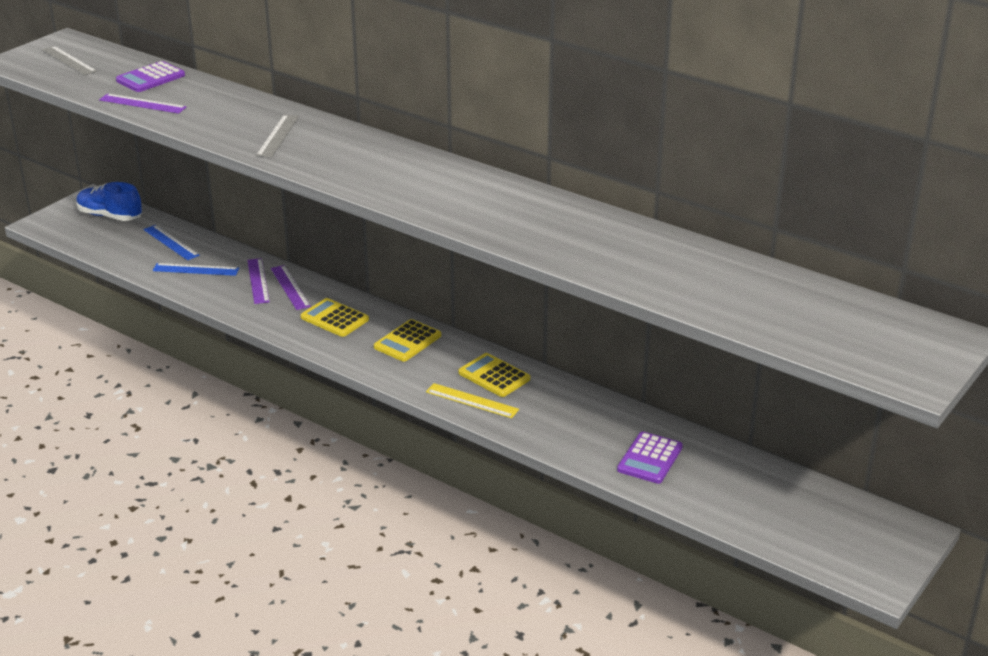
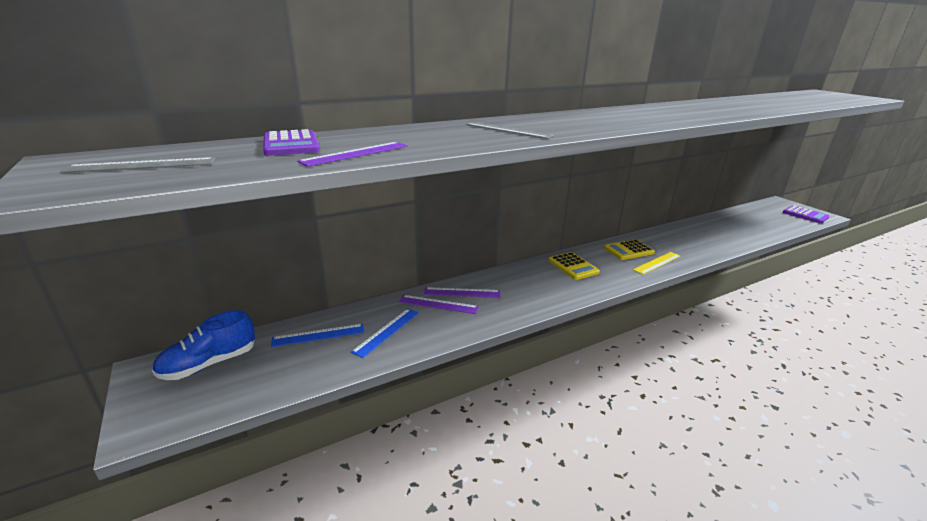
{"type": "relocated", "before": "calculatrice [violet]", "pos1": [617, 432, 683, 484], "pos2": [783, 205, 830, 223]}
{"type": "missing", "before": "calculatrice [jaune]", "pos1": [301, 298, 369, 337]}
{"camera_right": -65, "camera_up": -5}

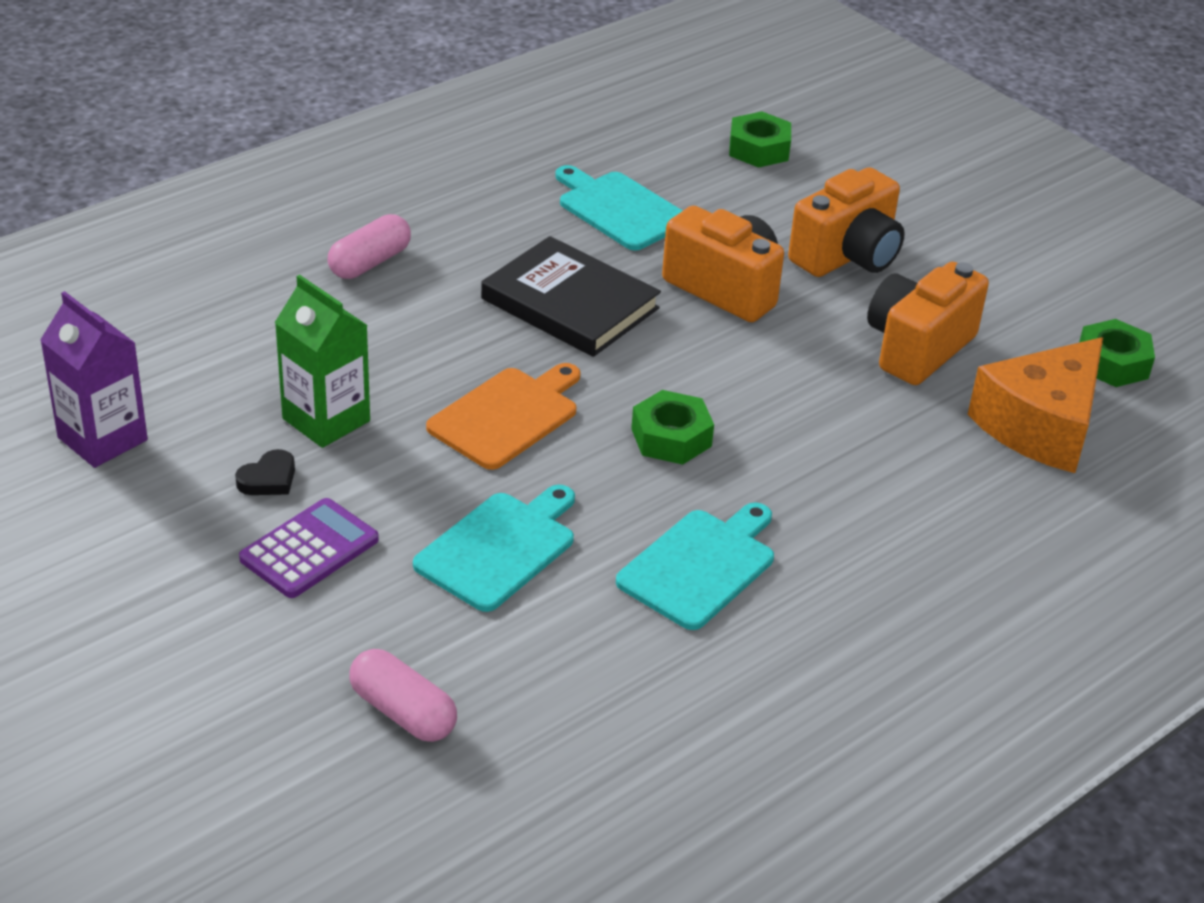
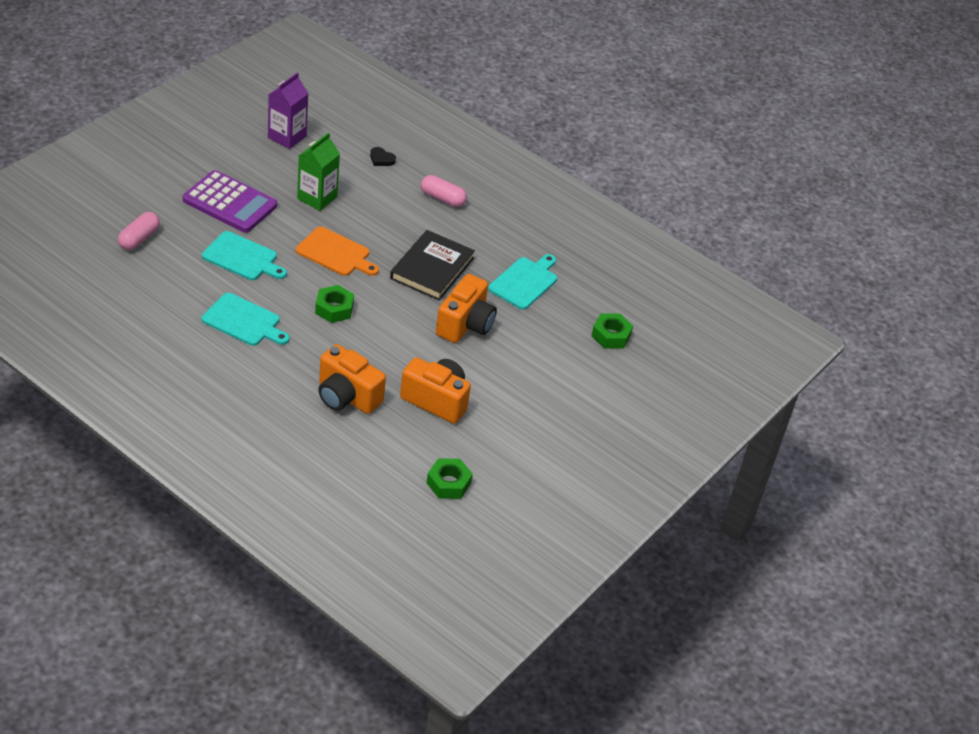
{"type": "size", "before": "calculatrice [violet]", "pos1": [239, 498, 379, 598], "pos2": [183, 170, 277, 233], "scale": 1.56}
{"type": "relocated", "before": "appareil photo [orange]", "pos1": [788, 167, 905, 277], "pos2": [318, 344, 386, 414]}
{"type": "relocated", "before": "cœur [noir]", "pos1": [235, 449, 295, 495], "pos2": [370, 147, 396, 166]}
{"type": "missing", "before": "fromage [orange]", "pos1": [967, 337, 1103, 473]}
{"camera_right": 75, "camera_up": 5}

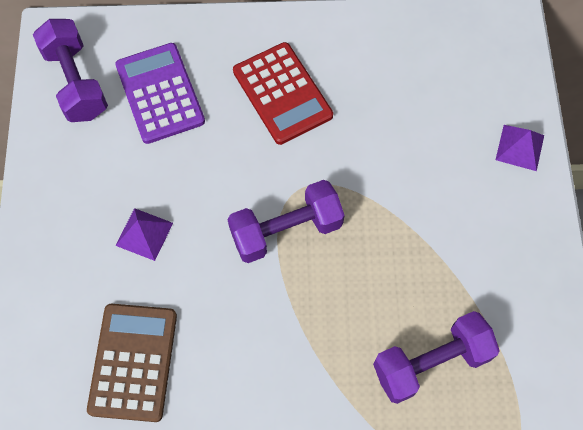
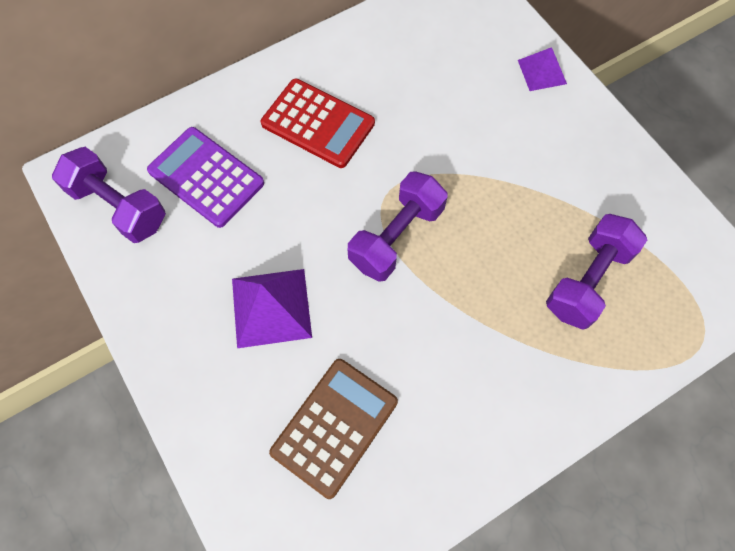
{"type": "size", "before": "pyramide [violet]", "pos1": [116, 208, 173, 261], "pos2": [232, 269, 312, 348], "scale": 1.63}
{"type": "spun", "before": "calculatrice [marron]", "pos1": [87, 304, 177, 422], "pos2": [269, 359, 398, 499], "turn": 60}
{"camera_right": -30, "camera_up": 0}

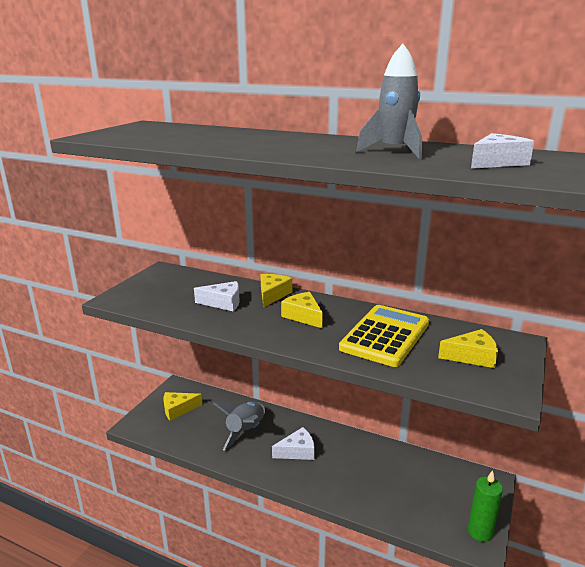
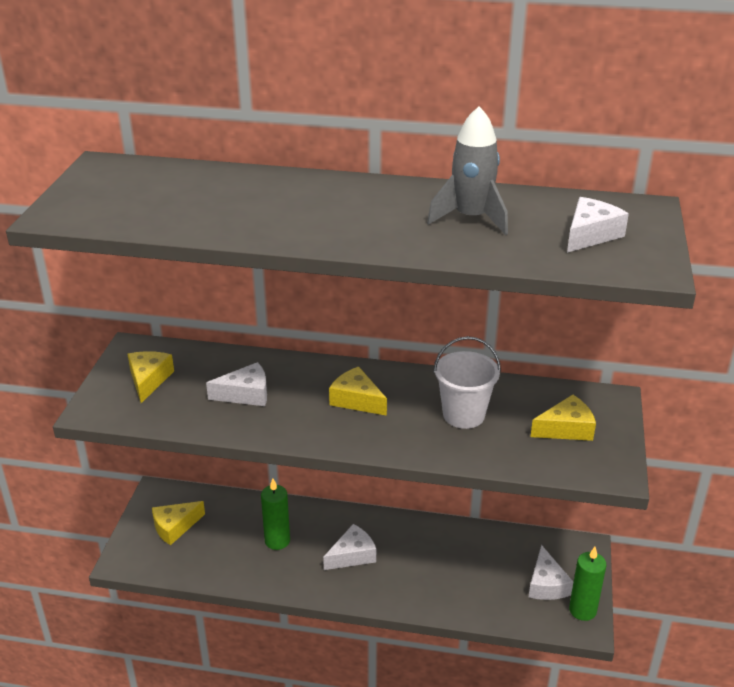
{"type": "relocated", "before": "fromage [jaune]", "pos1": [260, 274, 292, 307], "pos2": [128, 351, 174, 403]}
{"type": "exchanged", "before": "fusée [gris]", "after": "bougie [vert]", "pos1": [213, 401, 265, 451], "pos2": [261, 478, 290, 550]}
{"type": "exchanged", "before": "calculatrice [jaune]", "after": "seau [blanc]", "pos1": [339, 305, 429, 367], "pos2": [433, 336, 501, 429]}
{"type": "appeared", "after": "fromage [blanc]", "pos2": [529, 545, 573, 600]}
{"camera_right": -15, "camera_up": 10}

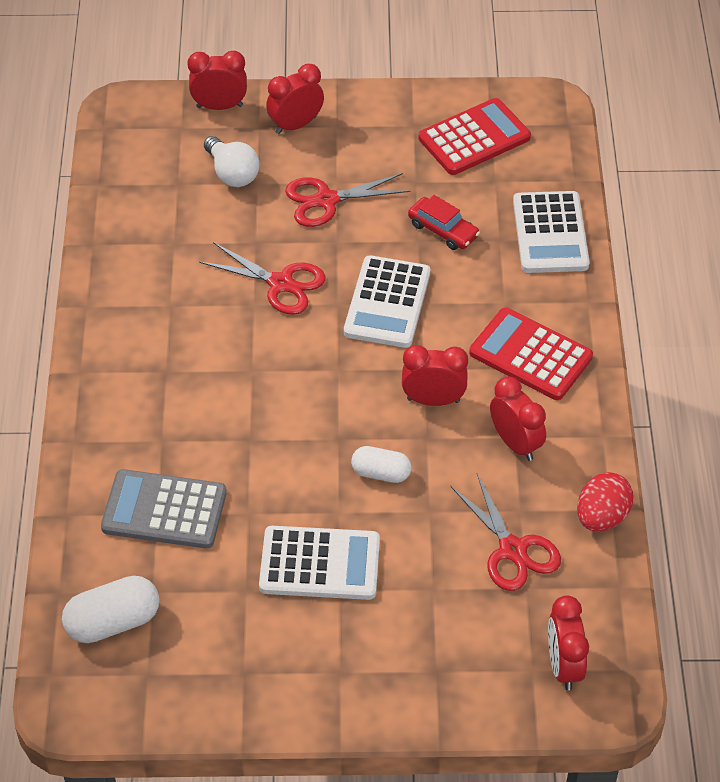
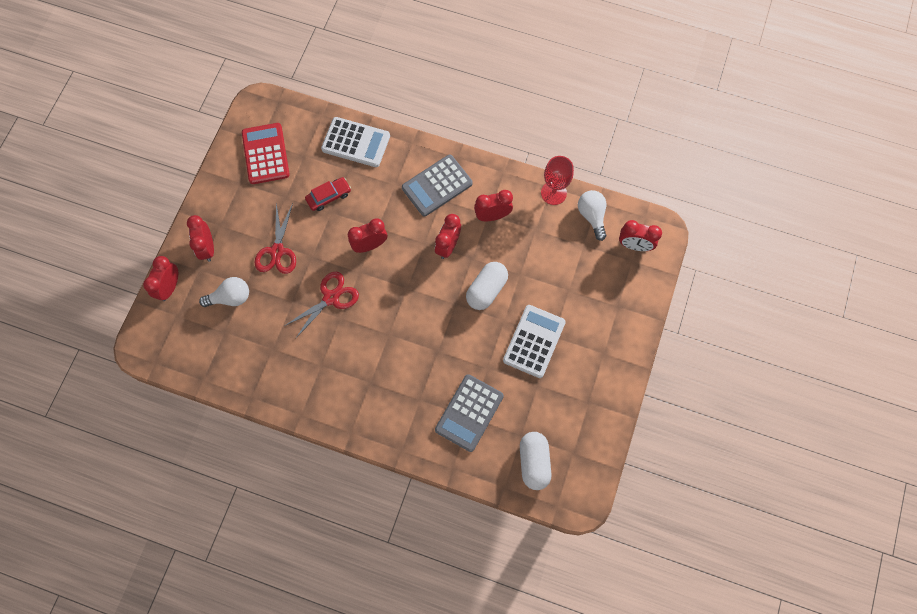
{"type": "exchanged", "before": "calculatrice [blanc]", "after": "réveil [rouge]", "pos1": [344, 255, 430, 348], "pos2": [348, 218, 387, 253]}
{"type": "colour", "before": "calculatrice [rouge]", "after": "calculatrice [gris]", "pos1": [469, 307, 593, 400], "pos2": [402, 155, 473, 216]}
{"type": "size", "before": "gélule [blanc]", "pos1": [351, 446, 412, 483], "pos2": [466, 262, 508, 310], "scale": 1.54}
{"type": "exchanged", "before": "œuf [rouge]", "after": "verre à pied [rouge]", "pos1": [577, 472, 634, 531], "pos2": [541, 156, 574, 205]}
{"type": "appeared", "after": "ampoule [blanc]", "pos2": [578, 190, 607, 241]}
{"type": "missing", "before": "ciseaux [rouge]", "pos1": [450, 474, 561, 591]}
{"camera_right": -70, "camera_up": 20}

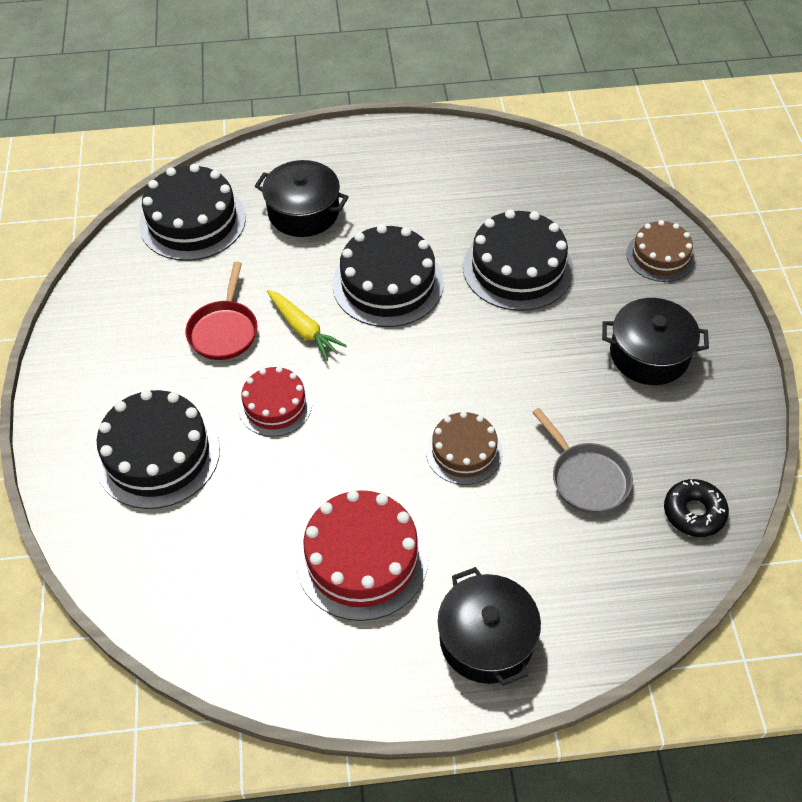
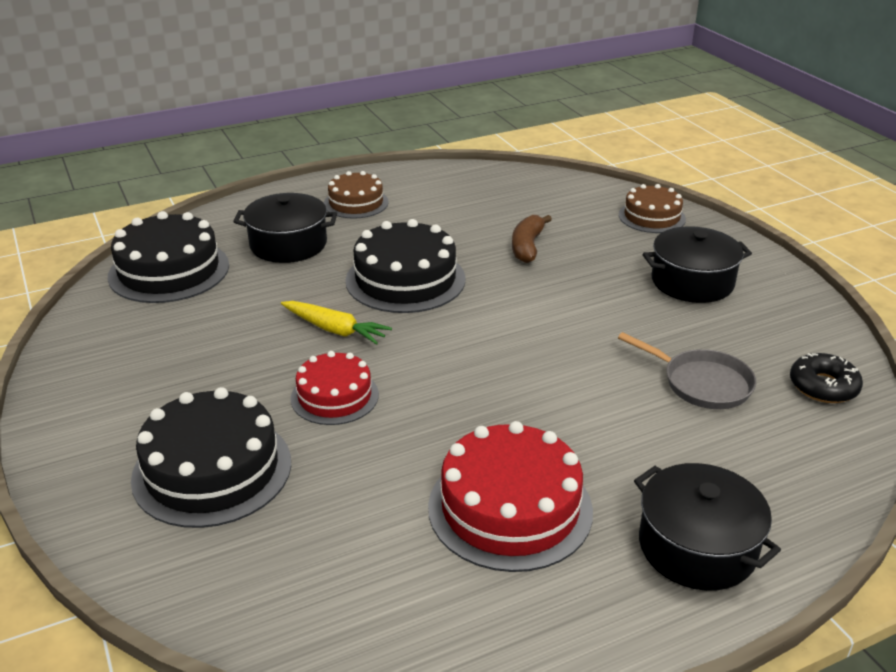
{"type": "relocated", "before": "gâteau [marron]", "pos1": [426, 411, 502, 485], "pos2": [324, 171, 389, 219]}
{"type": "exchanged", "before": "gâteau [noir]", "after": "banane [marron]", "pos1": [463, 210, 573, 311], "pos2": [512, 215, 552, 263]}
{"type": "missing", "before": "poêle [rouge]", "pos1": [185, 262, 258, 360]}
{"camera_right": -20, "camera_up": -20}

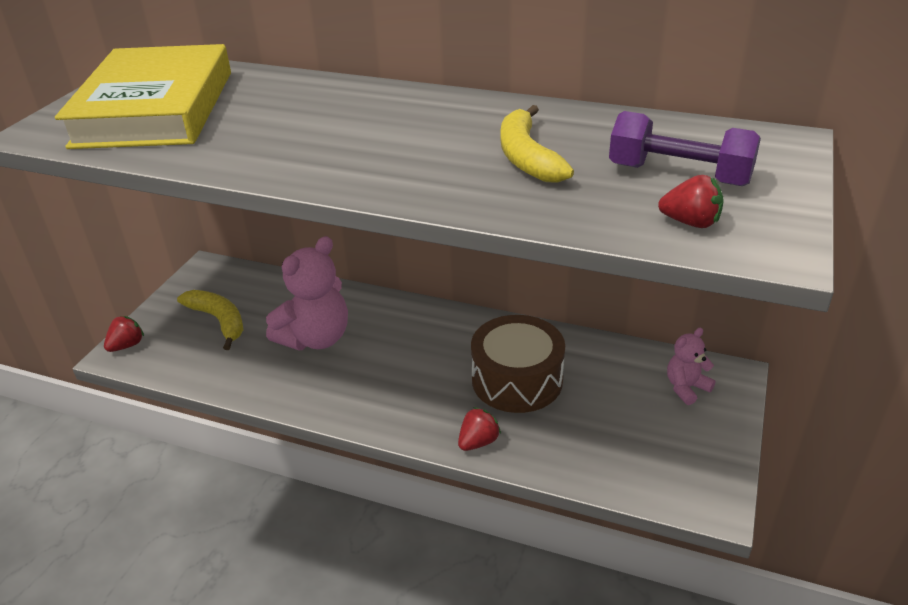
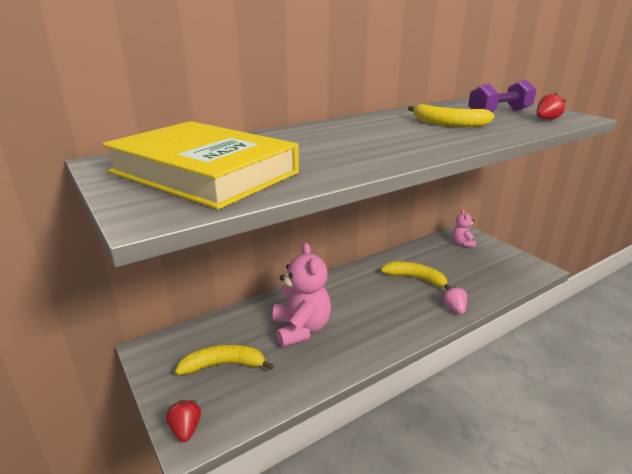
{"type": "exchanged", "before": "tambour [marron]", "after": "banane [jaune]", "pos1": [471, 315, 565, 413], "pos2": [381, 261, 451, 289]}
{"type": "colour", "before": "fraise [rouge]", "after": "fraise [rose]", "pos1": [458, 407, 501, 451], "pos2": [442, 286, 467, 314]}
{"camera_right": -55, "camera_up": -10}

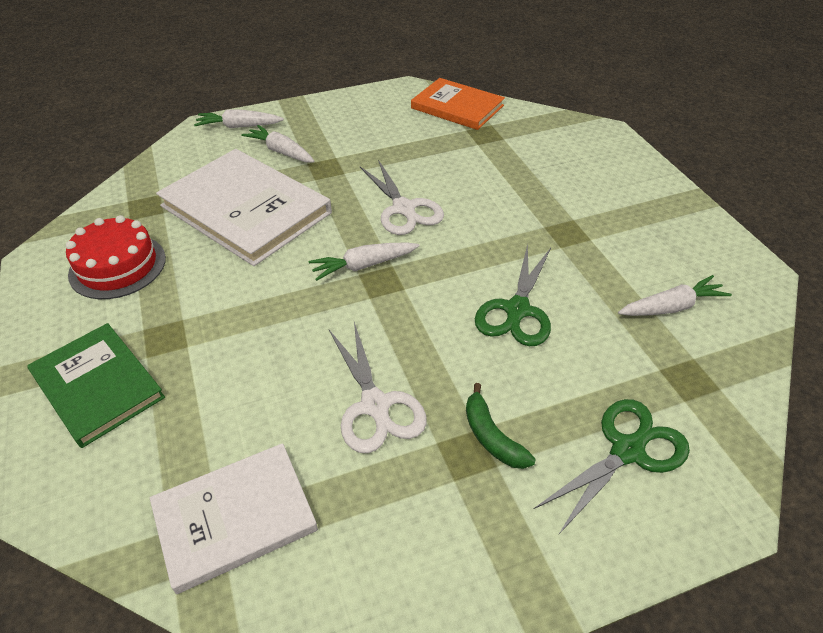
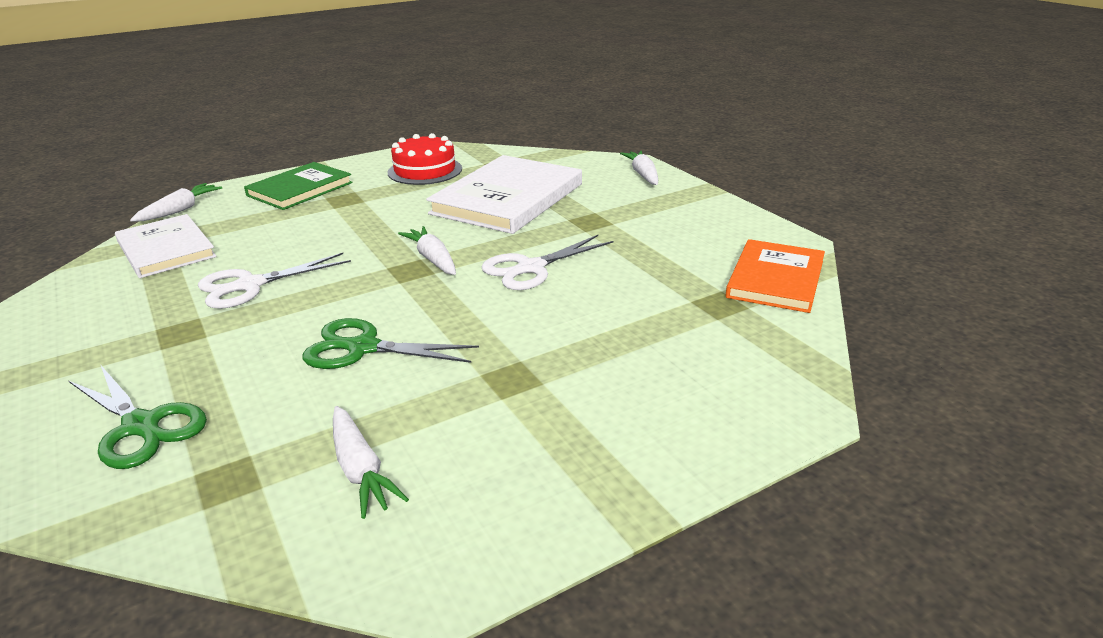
{"type": "relocated", "before": "carotte [blanc]", "pos1": [241, 125, 315, 162], "pos2": [130, 183, 222, 222]}
{"type": "missing", "before": "banane [vert]", "pos1": [466, 383, 536, 469]}
{"camera_right": 80, "camera_up": -15}

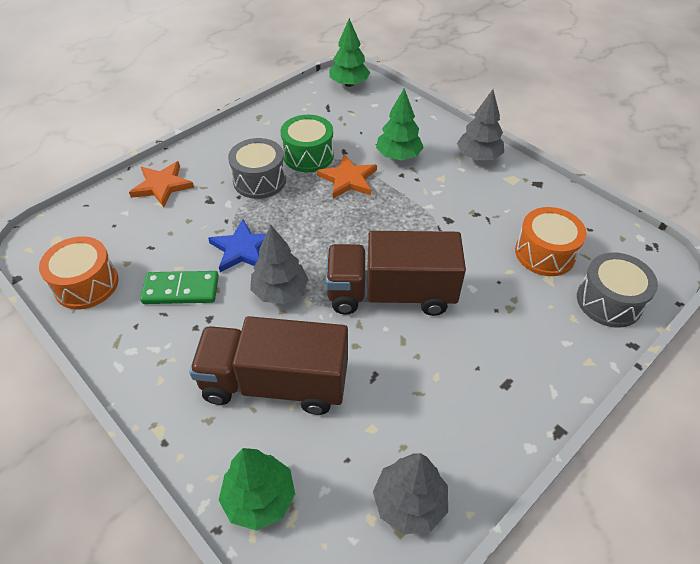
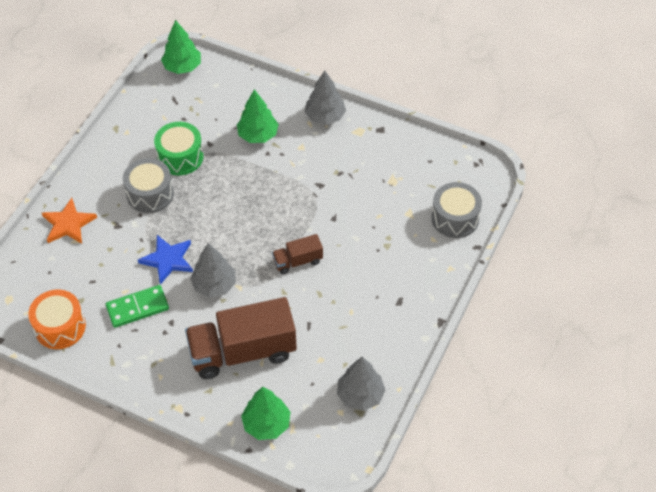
{"type": "size", "before": "camion [marron]", "pos1": [326, 231, 466, 316], "pos2": [272, 234, 323, 274], "scale": 0.49}
{"type": "missing", "before": "étoile [orange]", "pos1": [317, 154, 377, 199]}
{"type": "missing", "before": "tambour [orange]", "pos1": [515, 207, 587, 276]}
{"camera_right": -20, "camera_up": 5}

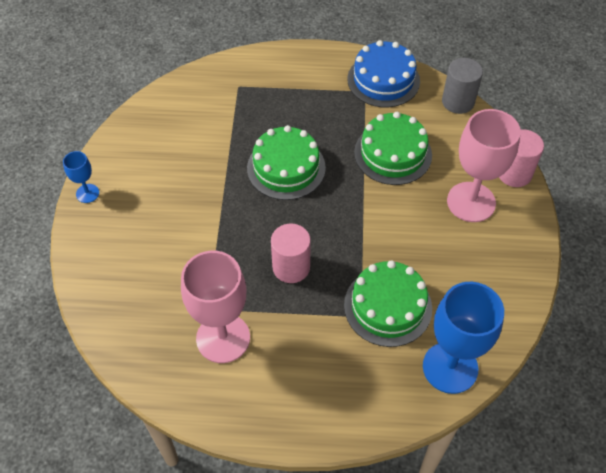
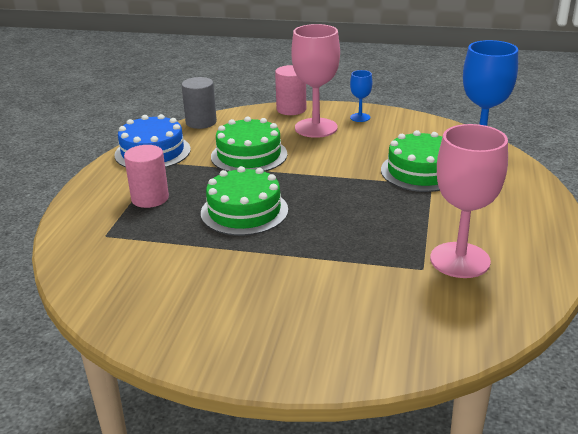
{"type": "relocated", "before": "cylindre [rose]", "pos1": [271, 224, 311, 283], "pos2": [124, 145, 169, 208]}
{"type": "relocated", "before": "verre à pied [bleu]", "pos1": [63, 151, 99, 203], "pos2": [350, 70, 372, 122]}
{"camera_right": -80, "camera_up": -25}

